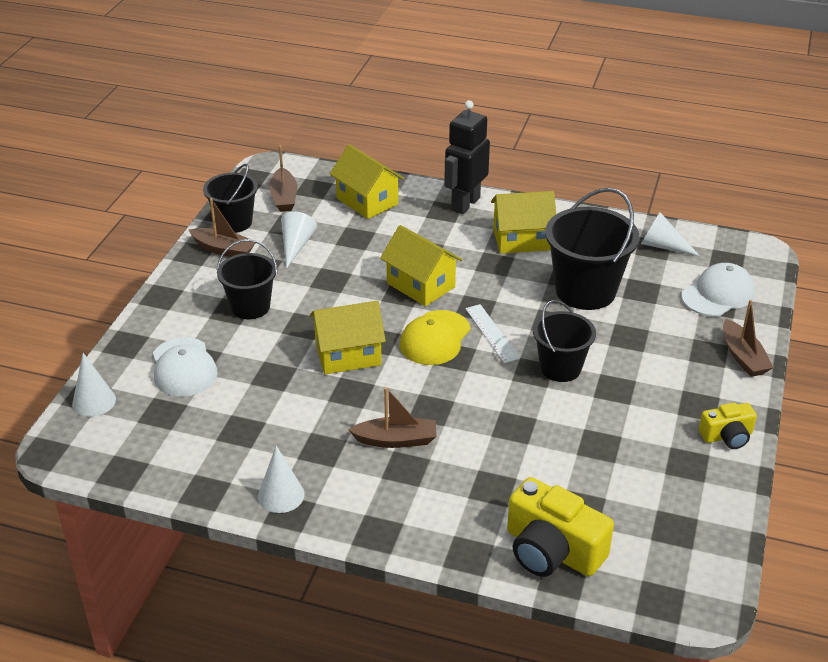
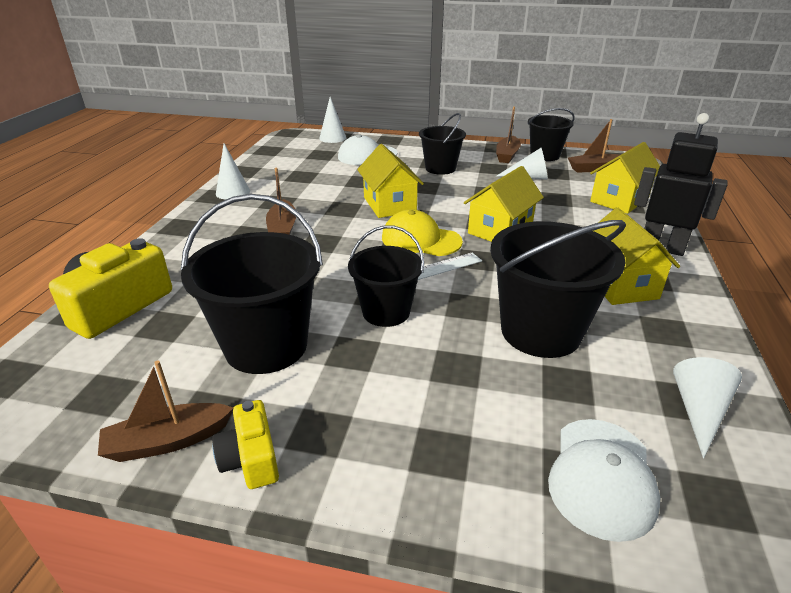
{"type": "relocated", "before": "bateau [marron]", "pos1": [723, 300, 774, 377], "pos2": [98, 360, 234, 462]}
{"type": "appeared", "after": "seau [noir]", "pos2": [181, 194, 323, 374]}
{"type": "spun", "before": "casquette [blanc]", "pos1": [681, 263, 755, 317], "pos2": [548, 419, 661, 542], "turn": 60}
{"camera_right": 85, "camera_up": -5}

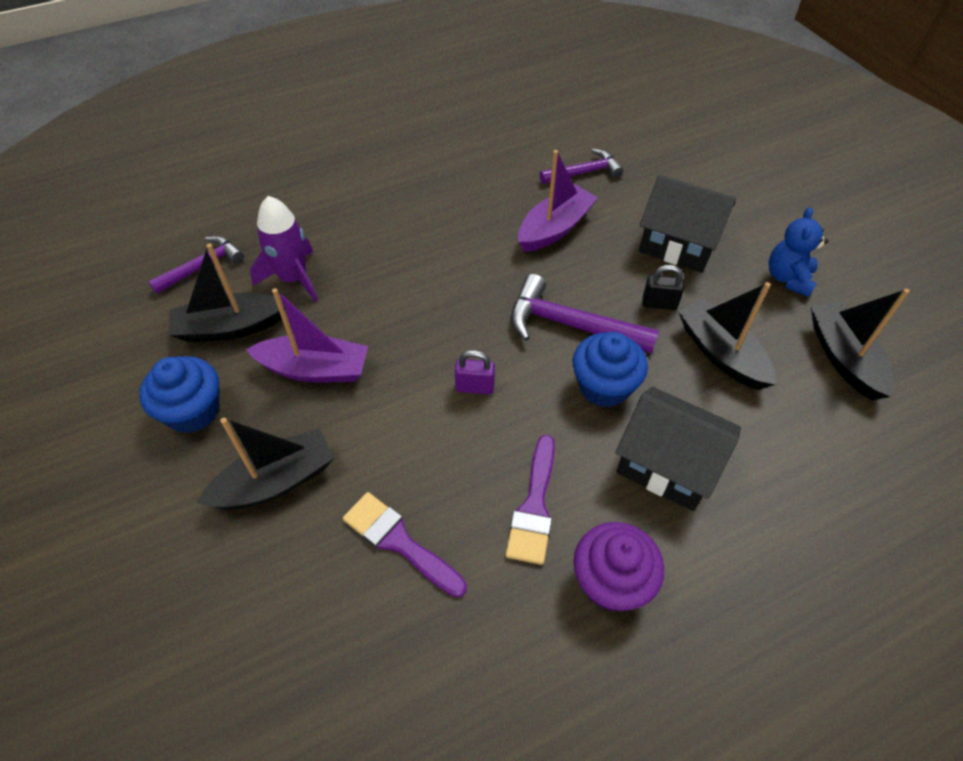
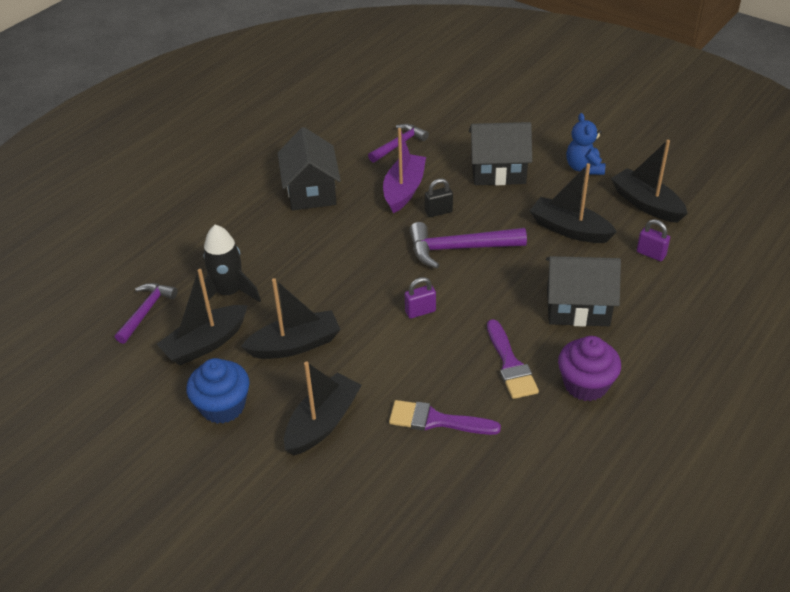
{"type": "colour", "before": "fusée [violet]", "after": "fusée [noir]", "pos1": [250, 196, 318, 302], "pos2": [201, 225, 261, 304]}
{"type": "colour", "before": "bateau [violet]", "after": "bateau [noir]", "pos1": [246, 288, 368, 382], "pos2": [241, 278, 341, 359]}
{"type": "appeared", "after": "maison [noir]", "pos2": [278, 127, 341, 211]}
{"type": "relocated", "before": "cadenas [noir]", "pos1": [643, 265, 684, 310], "pos2": [425, 178, 453, 217]}
{"type": "appeared", "after": "cadenas [violet]", "pos2": [637, 219, 670, 261]}
{"type": "missing", "before": "muffin [bleu]", "pos1": [573, 332, 648, 407]}
{"camera_right": -25, "camera_up": -10}

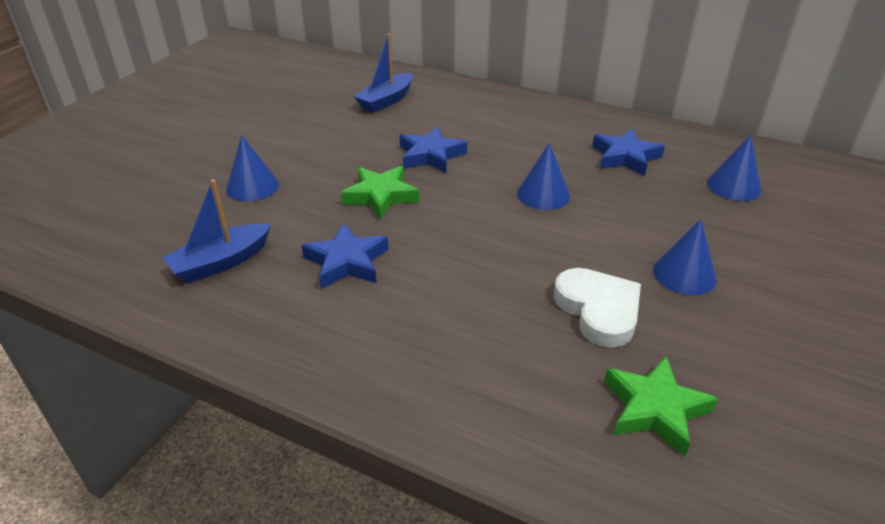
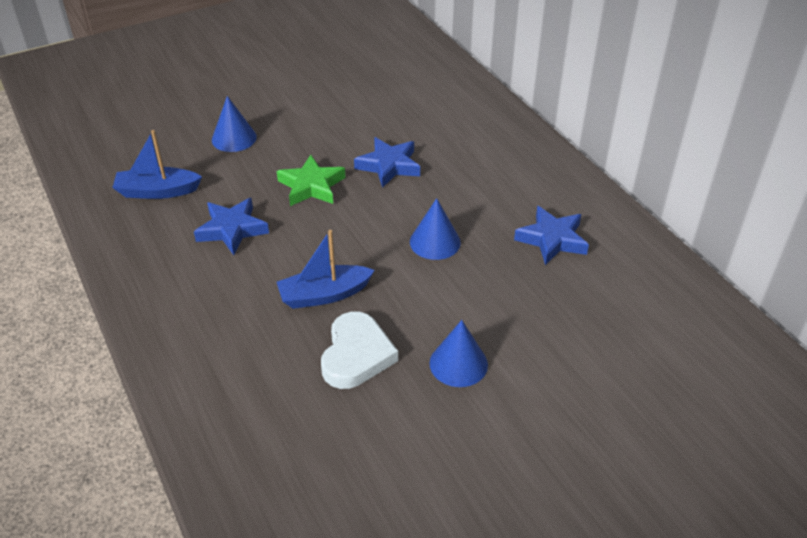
{"type": "relocated", "before": "bateau [bleu]", "pos1": [354, 34, 413, 113], "pos2": [277, 230, 375, 309]}
{"type": "missing", "before": "étoile [vert]", "pos1": [604, 356, 718, 456]}
{"type": "missing", "before": "cône [bleu]", "pos1": [707, 135, 761, 201]}
{"camera_right": 35, "camera_up": 5}

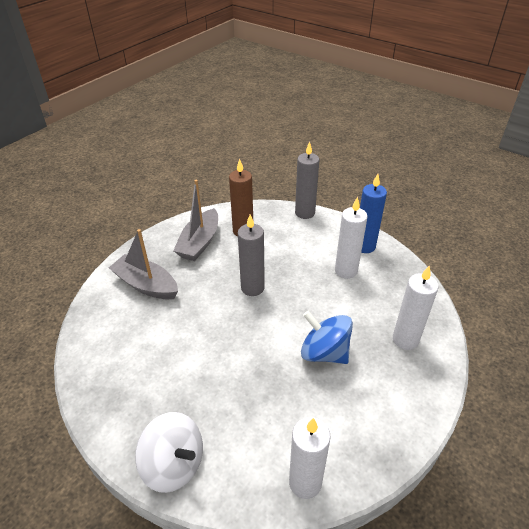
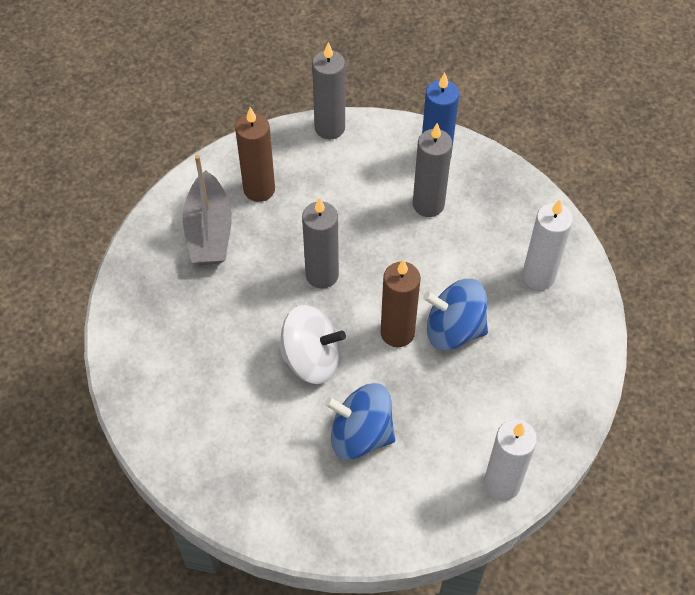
{"type": "relocated", "before": "toupie [blanc]", "pos1": [135, 412, 203, 493], "pos2": [278, 305, 346, 384]}
{"type": "appeared", "after": "toupie [bleu]", "pos2": [325, 383, 395, 460]}
{"type": "appeared", "after": "bougie [marron]", "pos2": [381, 259, 421, 347]}
{"type": "colour", "before": "bougie [blanc]", "after": "bougie [gris]", "pos1": [335, 197, 367, 279], "pos2": [413, 123, 452, 217]}
{"type": "missing", "before": "bateau [gris]", "pos1": [109, 229, 178, 299]}
{"camera_right": -25, "camera_up": 15}

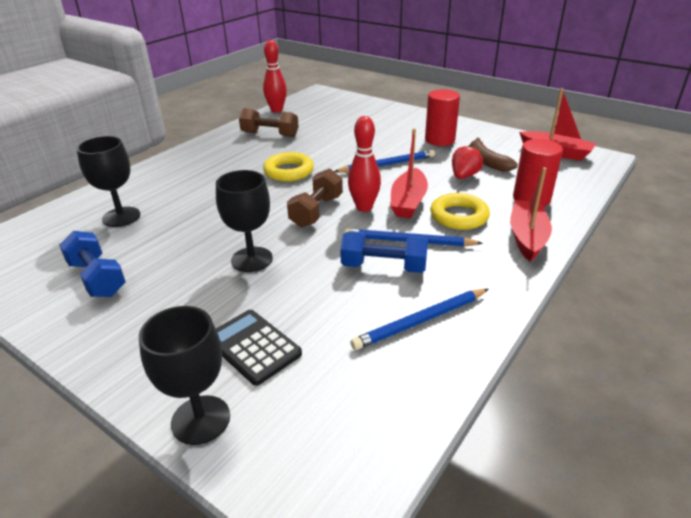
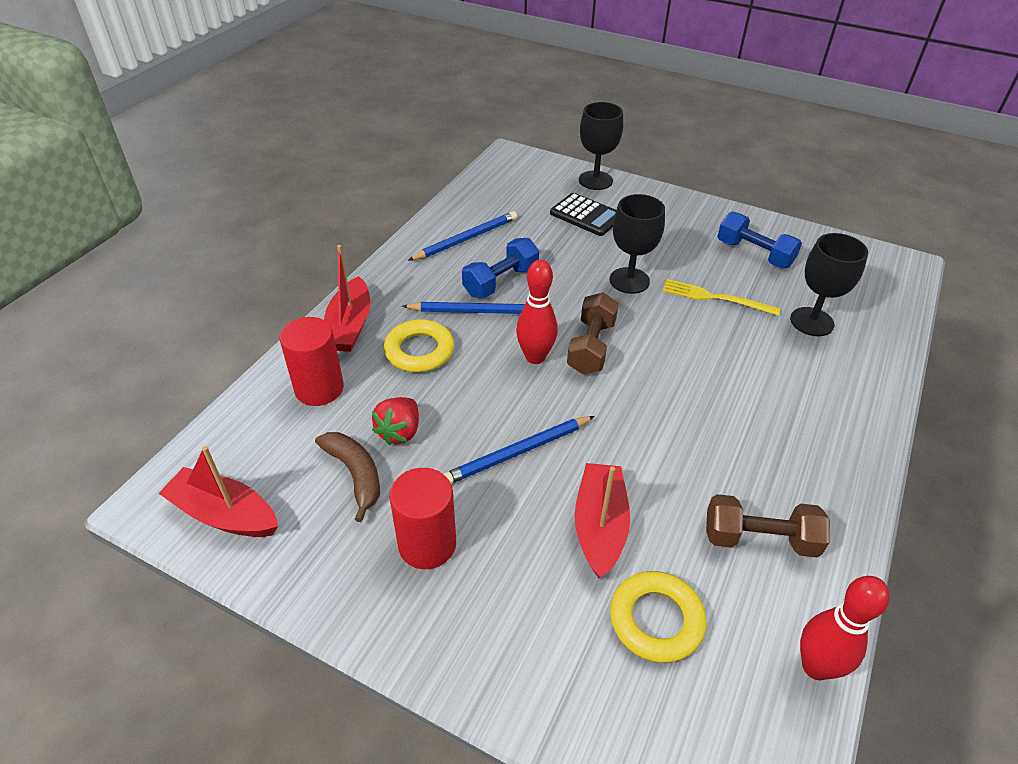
{"type": "spun", "before": "haltère [bleu]", "pos1": [340, 231, 428, 273], "pos2": [462, 238, 539, 298], "turn": -45}
{"type": "relocated", "before": "bateau [rouge]", "pos1": [390, 128, 428, 218], "pos2": [575, 463, 630, 579]}
{"type": "relocated", "before": "anneau [jaune]", "pos1": [263, 152, 314, 181], "pos2": [610, 571, 707, 663]}
{"type": "appeared", "after": "fourchette [jaune]", "pos2": [663, 279, 781, 316]}
{"camera_right": 170, "camera_up": 10}

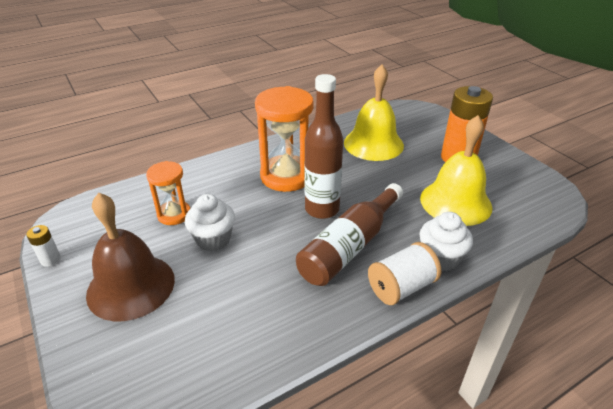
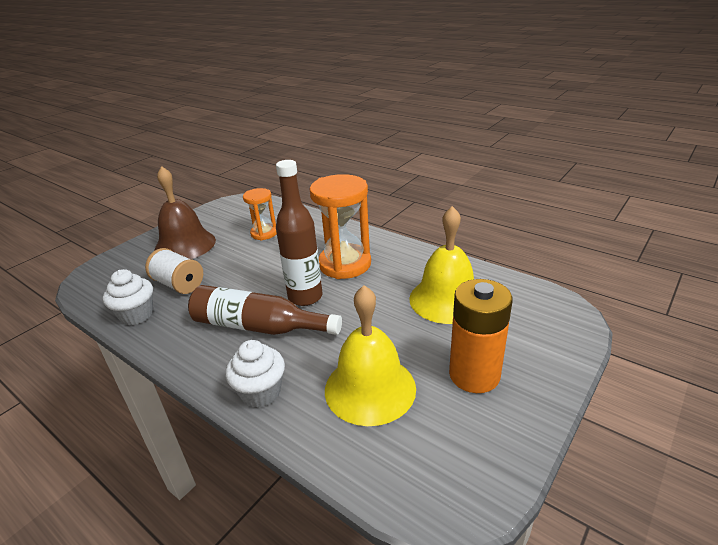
{"type": "relocated", "before": "muffin [blanc]", "pos1": [185, 194, 235, 252], "pos2": [103, 269, 153, 325]}
{"type": "relocated", "before": "bobine [blanc]", "pos1": [368, 242, 441, 305], "pos2": [145, 248, 203, 294]}
{"type": "missing", "before": "pile [blanc]", "pos1": [26, 225, 61, 267]}
{"camera_right": 70, "camera_up": -5}

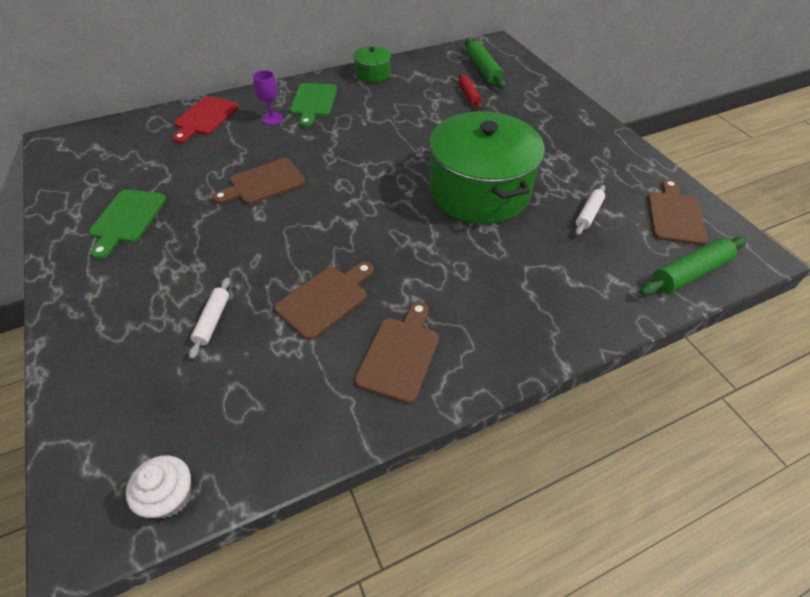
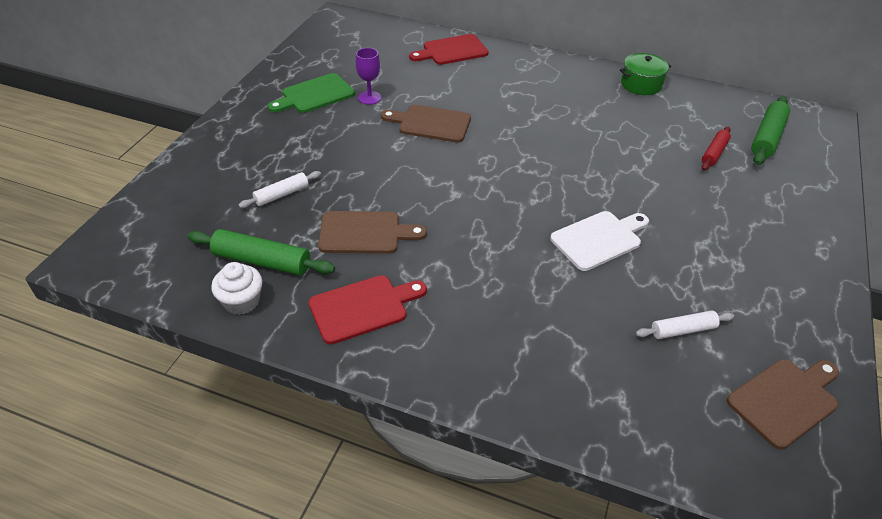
{"type": "relocated", "before": "rouleau à pâtisserie [vert]", "pos1": [639, 236, 747, 296], "pos2": [187, 229, 335, 276]}
{"type": "relocated", "before": "muffin [blanc]", "pos1": [126, 455, 192, 518], "pos2": [211, 262, 263, 315]}
{"type": "colour", "before": "planche à découper [marron]", "after": "planche à découper [rouge]", "pos1": [355, 301, 439, 404], "pos2": [308, 275, 427, 344]}
{"type": "relocated", "before": "verre à pied [violet]", "pos1": [253, 70, 283, 125], "pos2": [355, 48, 381, 105]}
{"type": "exchanged", "before": "marmite [vert]", "after": "planche à découper [blanc]", "pos1": [429, 111, 545, 224], "pos2": [550, 211, 649, 271]}
{"type": "missing", "before": "planche à découper [vert]", "pos1": [290, 83, 337, 127]}
{"camera_right": 45, "camera_up": -5}

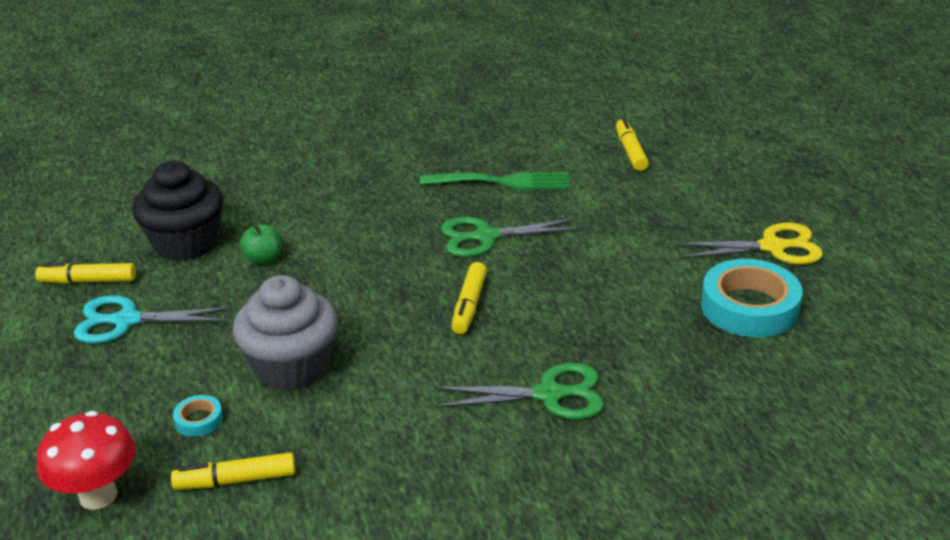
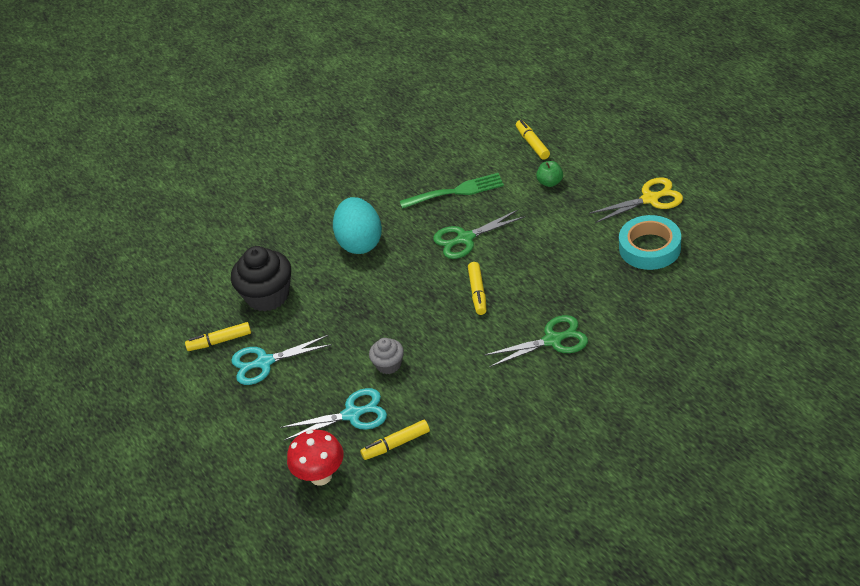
{"type": "exchanged", "before": "ruban adhésif [turquoise]", "after": "ciseaux [turquoise]", "pos1": [173, 395, 223, 437], "pos2": [280, 388, 387, 441]}
{"type": "appeared", "after": "œuf [turquoise]", "pos2": [333, 197, 382, 254]}
{"type": "size", "before": "muffin [gris]", "pos1": [233, 275, 338, 391], "pos2": [369, 338, 404, 374], "scale": 0.54}
{"type": "relocated", "before": "pomme [vert]", "pos1": [240, 224, 282, 265], "pos2": [536, 161, 563, 187]}
{"camera_right": -10, "camera_up": 10}

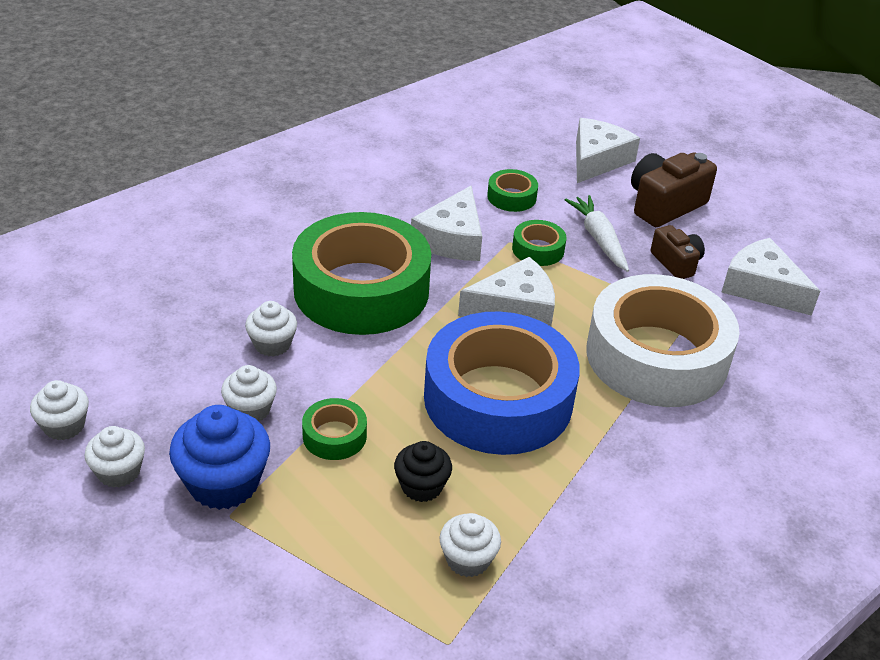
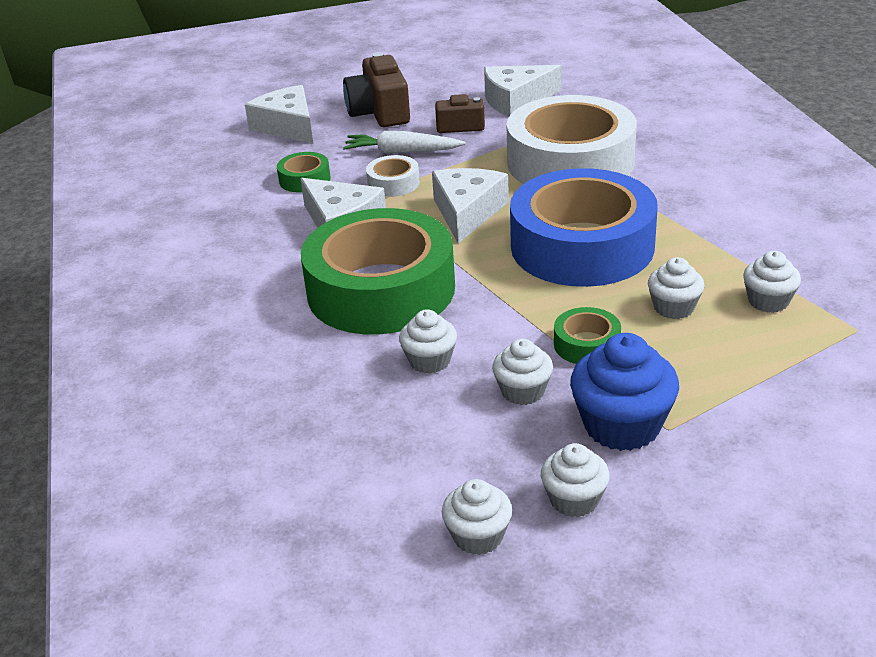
{"type": "colour", "before": "ruban adhésif [vert]", "after": "ruban adhésif [blanc]", "pos1": [512, 220, 567, 266], "pos2": [366, 155, 420, 197]}
{"type": "colour", "before": "muffin [noir]", "after": "muffin [blanc]", "pos1": [394, 441, 452, 502], "pos2": [648, 257, 704, 319]}
{"camera_right": -60, "camera_up": -5}

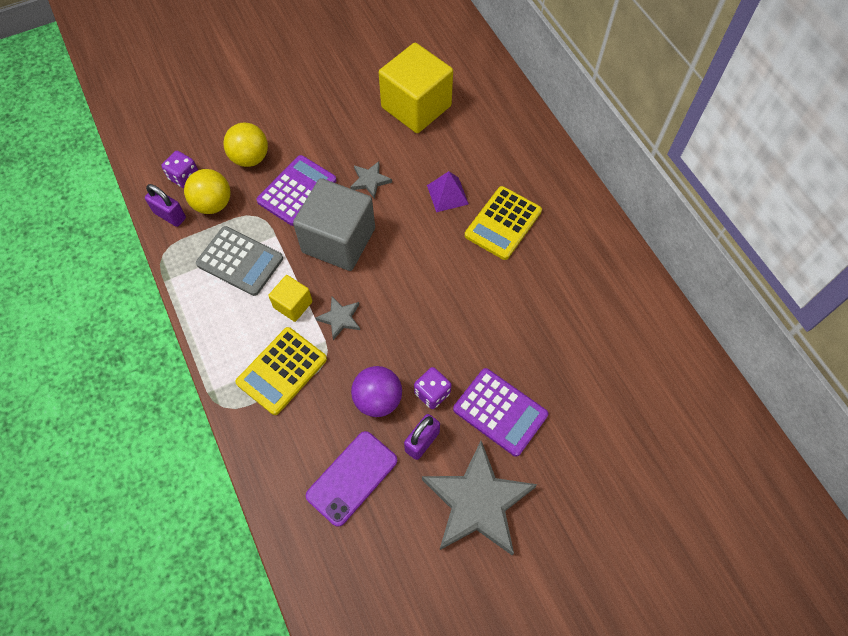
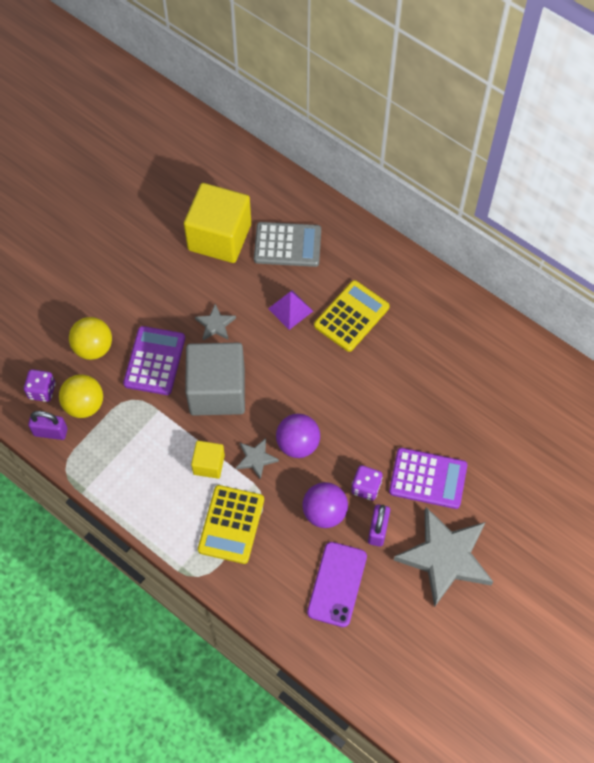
{"type": "relocated", "before": "calculatrice [gris]", "pos1": [196, 226, 283, 296], "pos2": [254, 222, 321, 267]}
{"type": "appeared", "after": "balle [violet]", "pos2": [276, 414, 320, 458]}
{"type": "spun", "before": "calculatrice [jaune]", "pos1": [465, 186, 542, 260], "pos2": [314, 280, 390, 352], "turn": -150}
{"camera_right": -25, "camera_up": 0}

